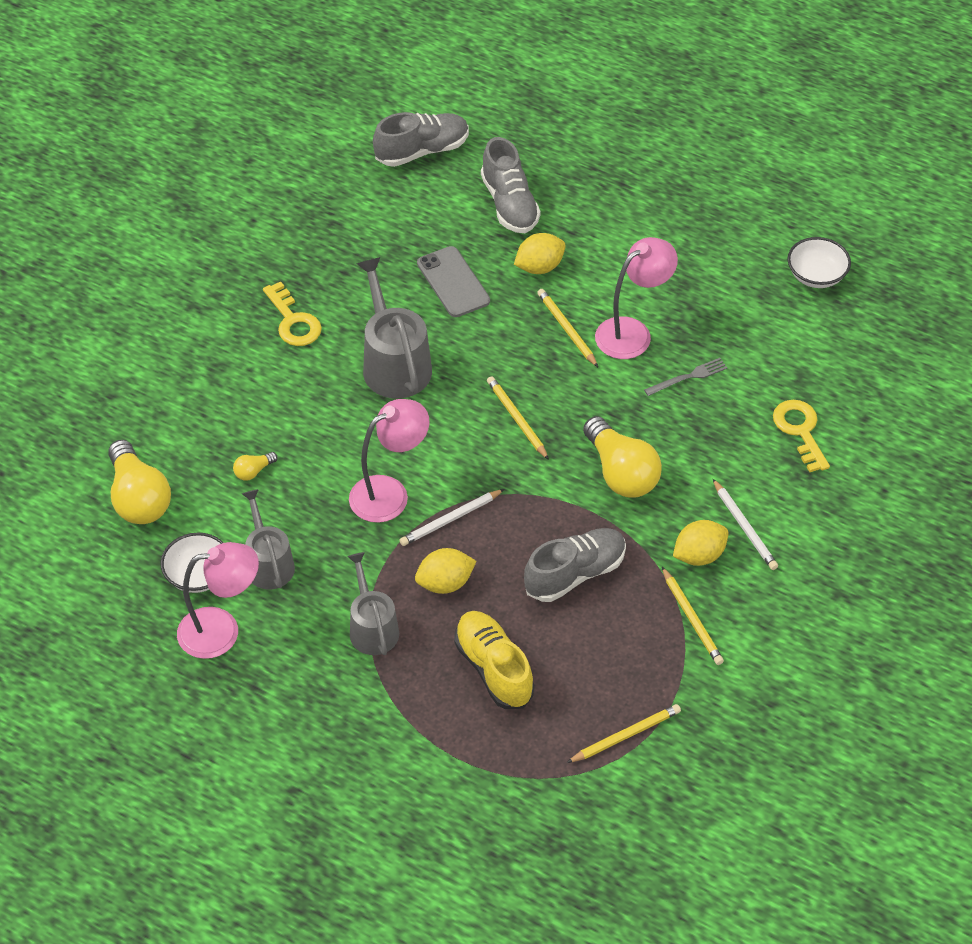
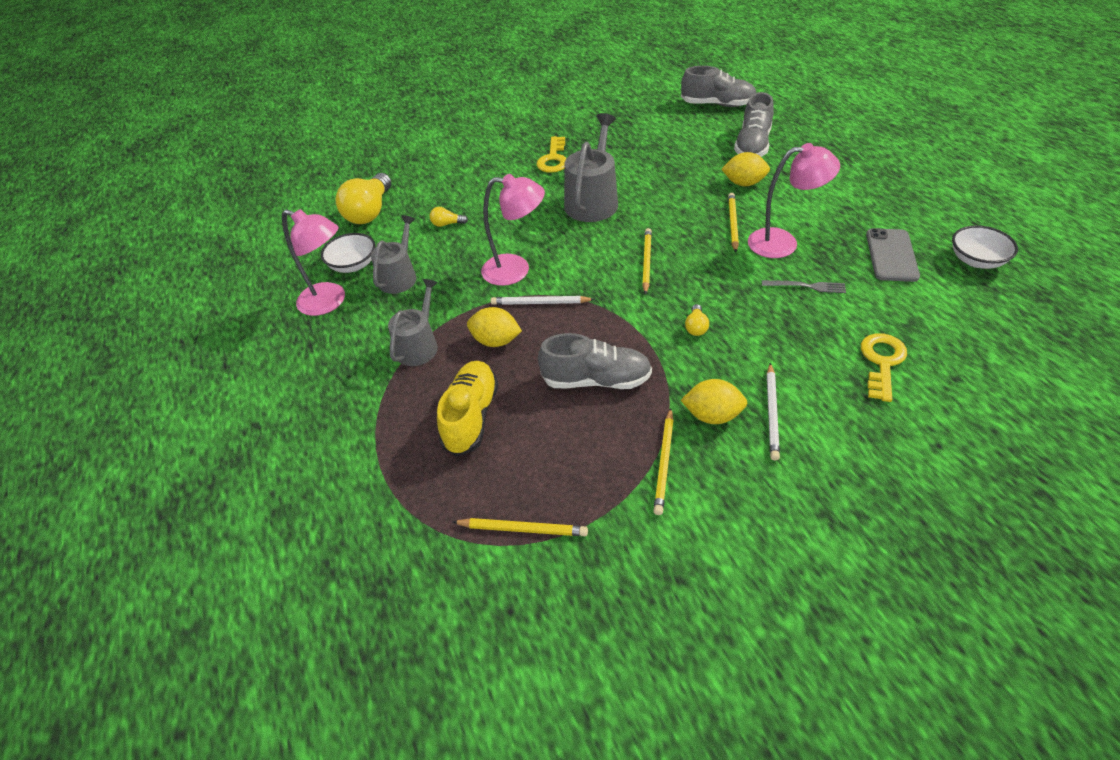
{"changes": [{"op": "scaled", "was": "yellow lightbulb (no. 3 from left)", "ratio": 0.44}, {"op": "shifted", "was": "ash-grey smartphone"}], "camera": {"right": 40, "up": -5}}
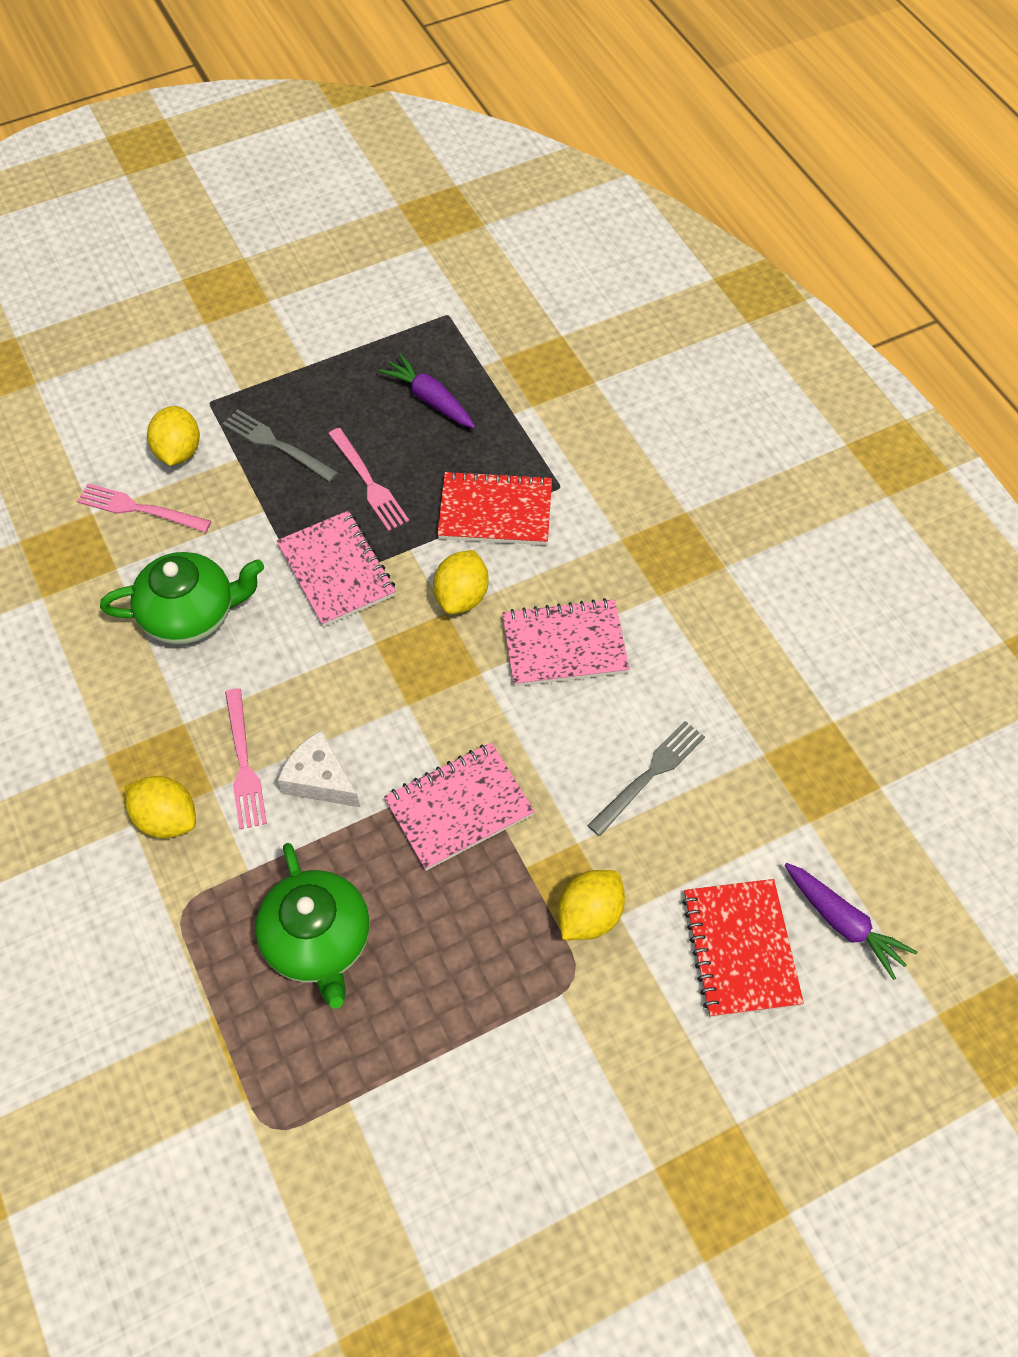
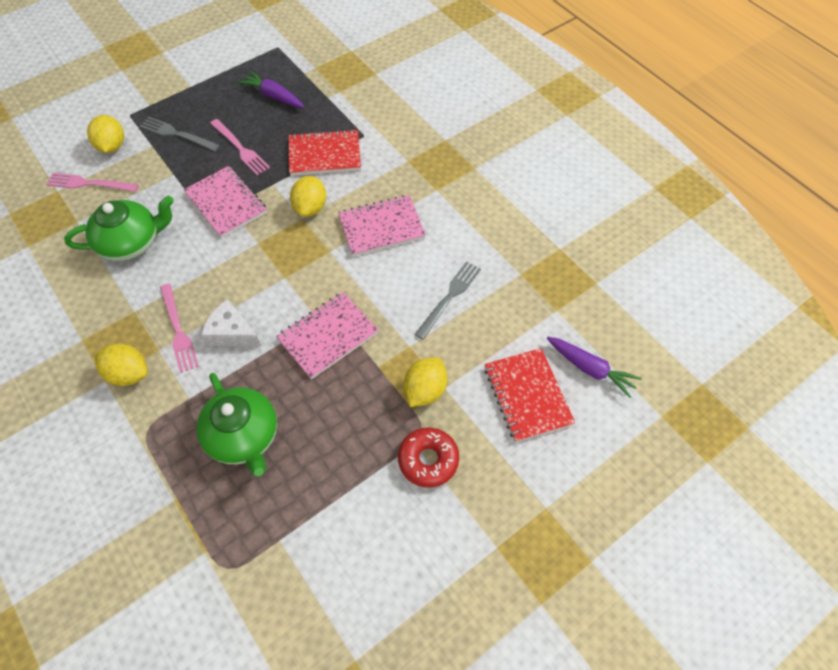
{"changes": [{"op": "new", "now": "scarlet doughnut"}], "camera": {"right": -10, "up": 0}}
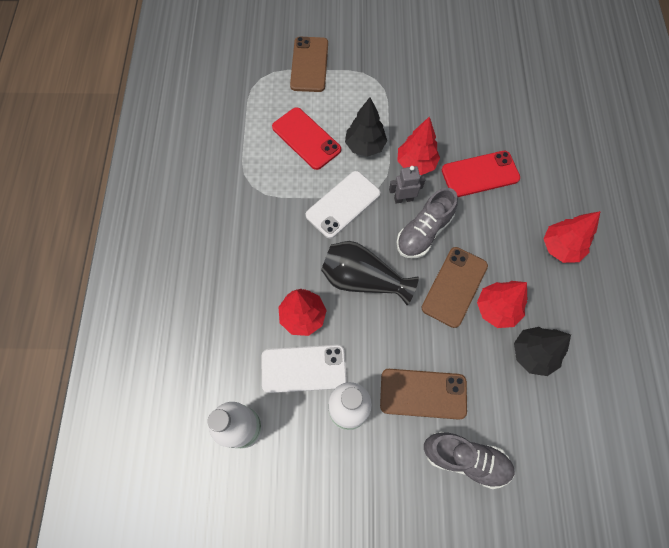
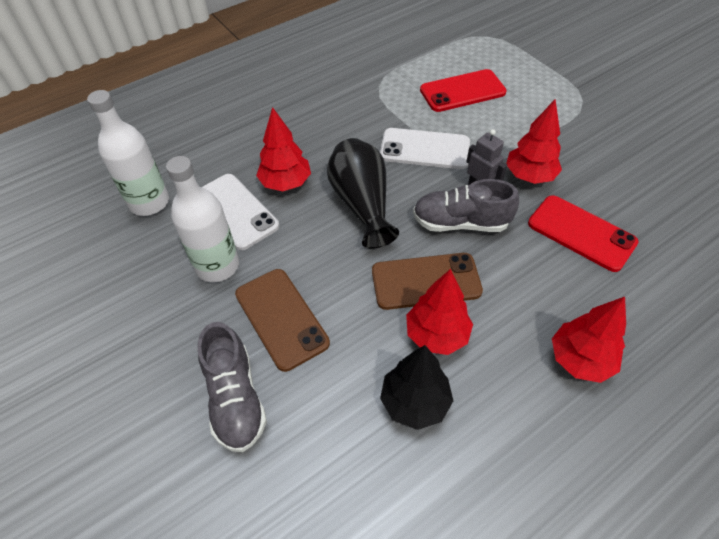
{"changes": [{"op": "rotated", "was": "scarlet smartphone (no. 1 from left)", "clockwise": 60}, {"op": "gone", "was": "brown smartphone (no. 1 from left)"}, {"op": "gone", "was": "jet-black tree (no. 1 from left)"}], "camera": {"right": 55, "up": -15}}
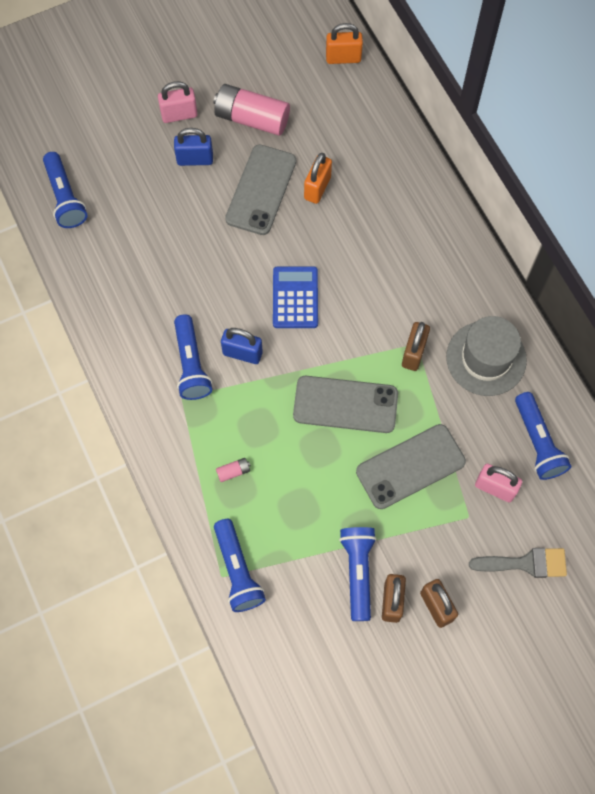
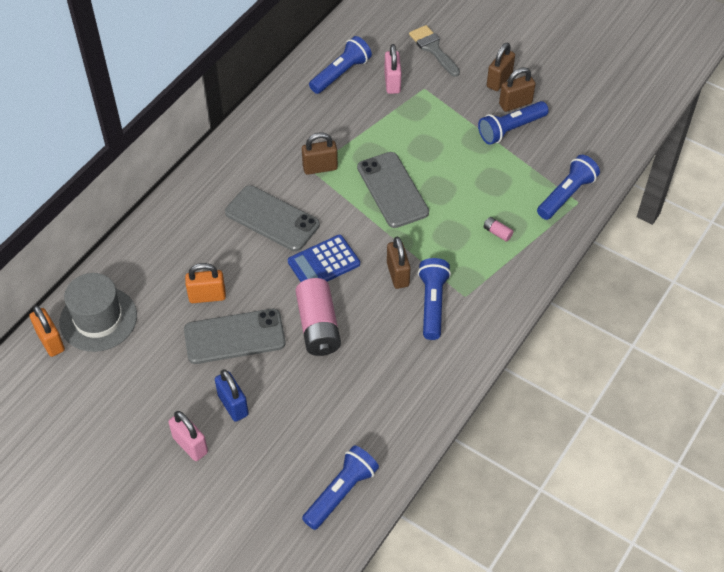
{"changes": [{"op": "shifted", "was": "ash-grey tall hat"}, {"op": "shifted", "was": "ash-grey smartphone (no. 3 from left in the first image)", "now": "ash-grey smartphone (no. 2 from left)"}, {"op": "shifted", "was": "rose-pink battery (no. 2 from left in the first image)", "now": "rose-pink battery (no. 1 from left)"}, {"op": "repainted", "was": "blue padlock (no. 2 from left)", "now": "brown padlock (no. 2 from left)"}, {"op": "rotated", "was": "blue pocket torch (no. 2 from left in the first image)", "clockwise": -45}], "camera": {"right": -120, "up": -15}}
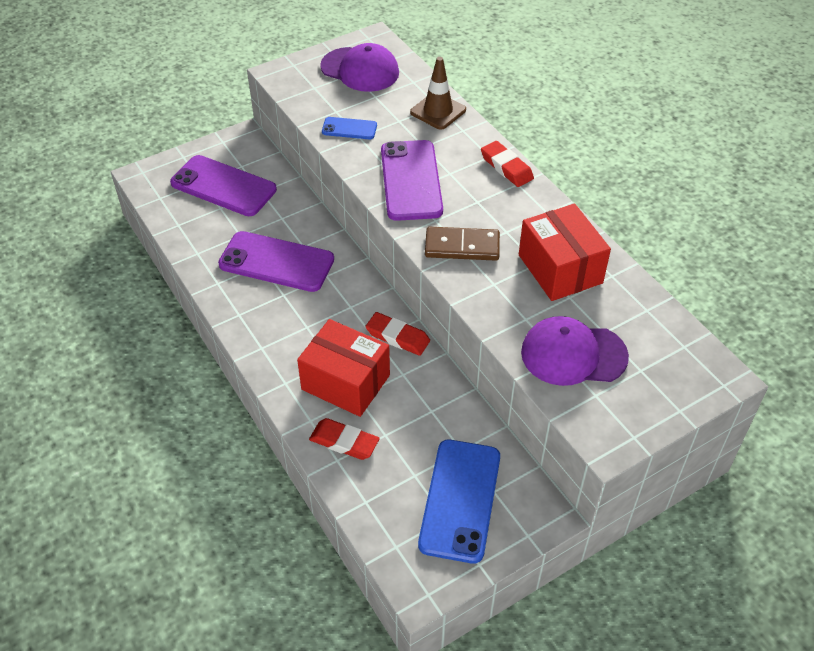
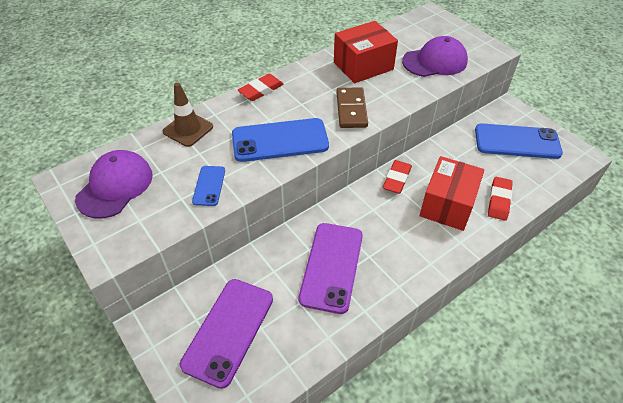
{"changes": [{"op": "repainted", "was": "royal purple smartphone (no. 3 from left)", "now": "blue smartphone (no. 2 from left)"}, {"op": "rotated", "was": "royal purple peaked cap (no. 2 from left)", "clockwise": -105}], "camera": {"right": -95, "up": 0}}
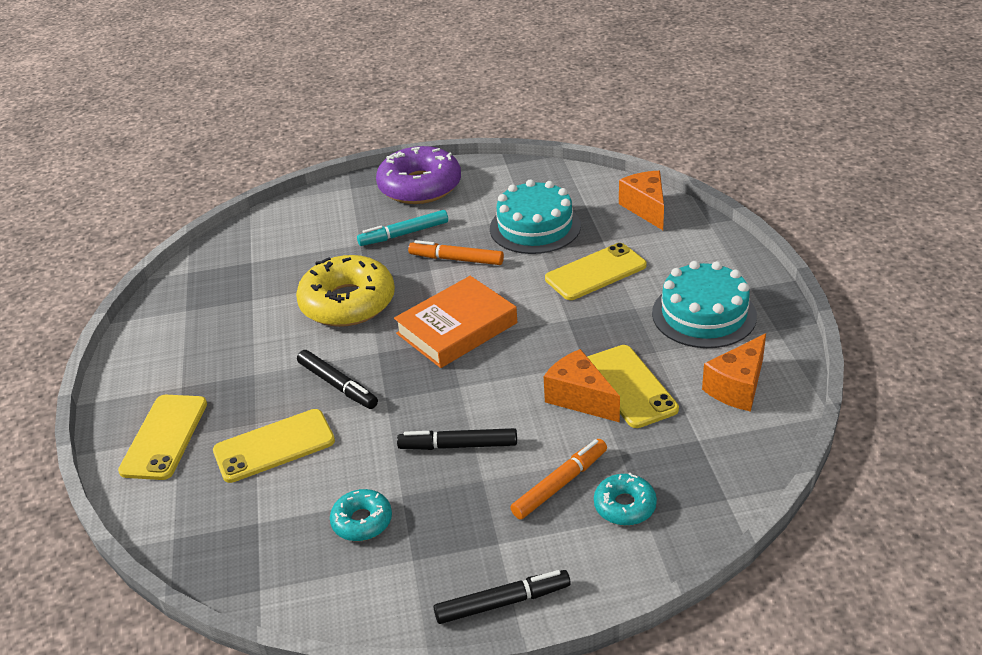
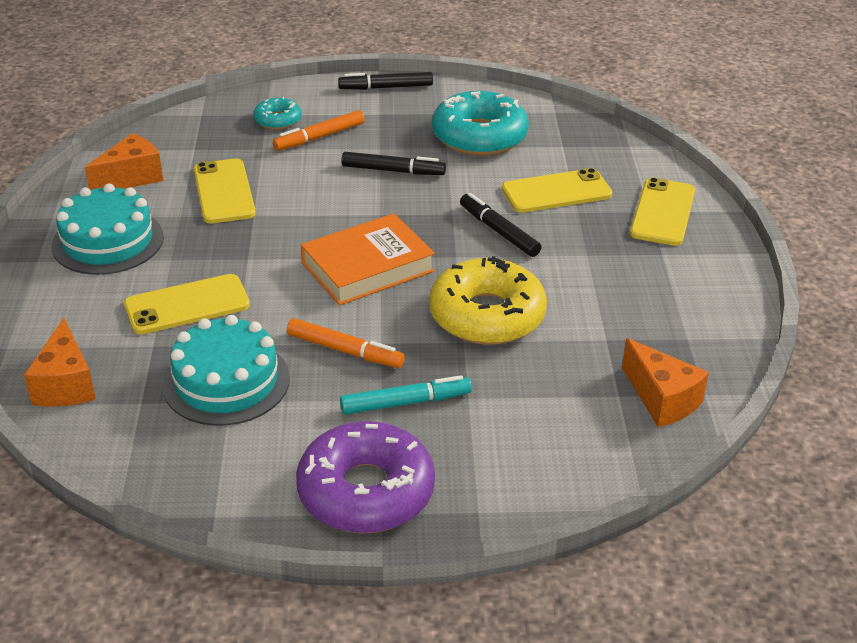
{"changes": [{"op": "scaled", "was": "teal doughnut (no. 1 from left in the first image)", "ratio": 1.98}, {"op": "shifted", "was": "orange-coloured piece of cheese (no. 1 from left in the first image)", "now": "orange-coloured piece of cheese (no. 3 from left)"}], "camera": {"right": -175, "up": 0}}
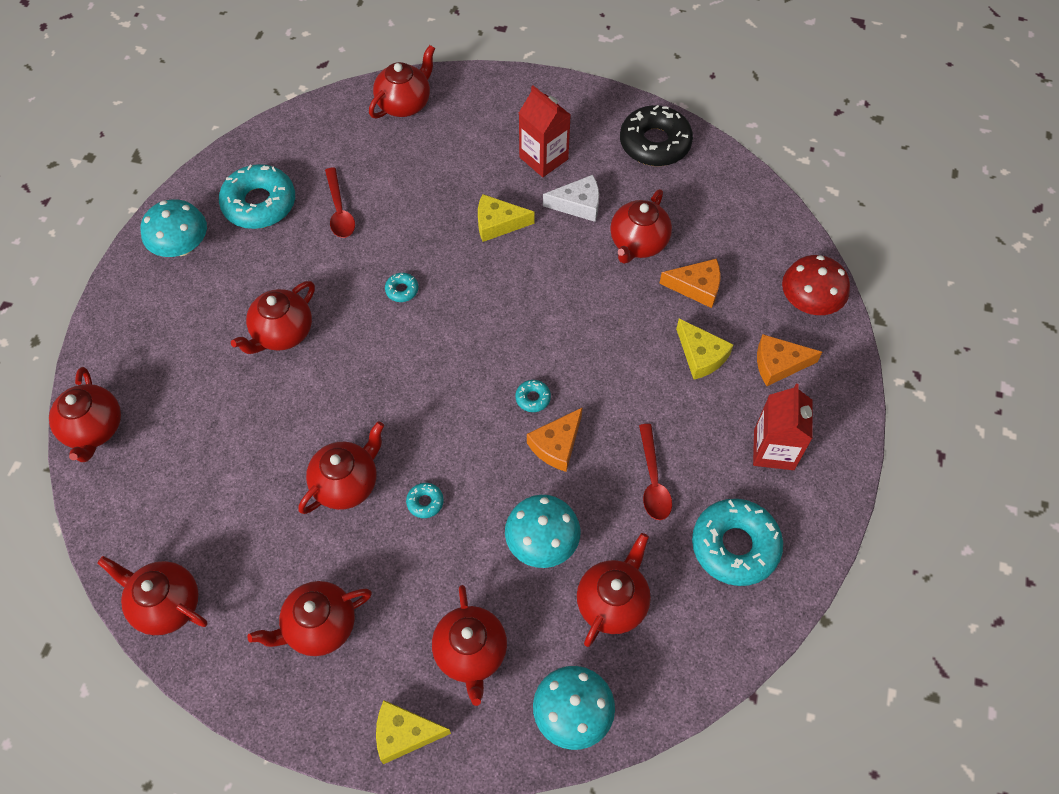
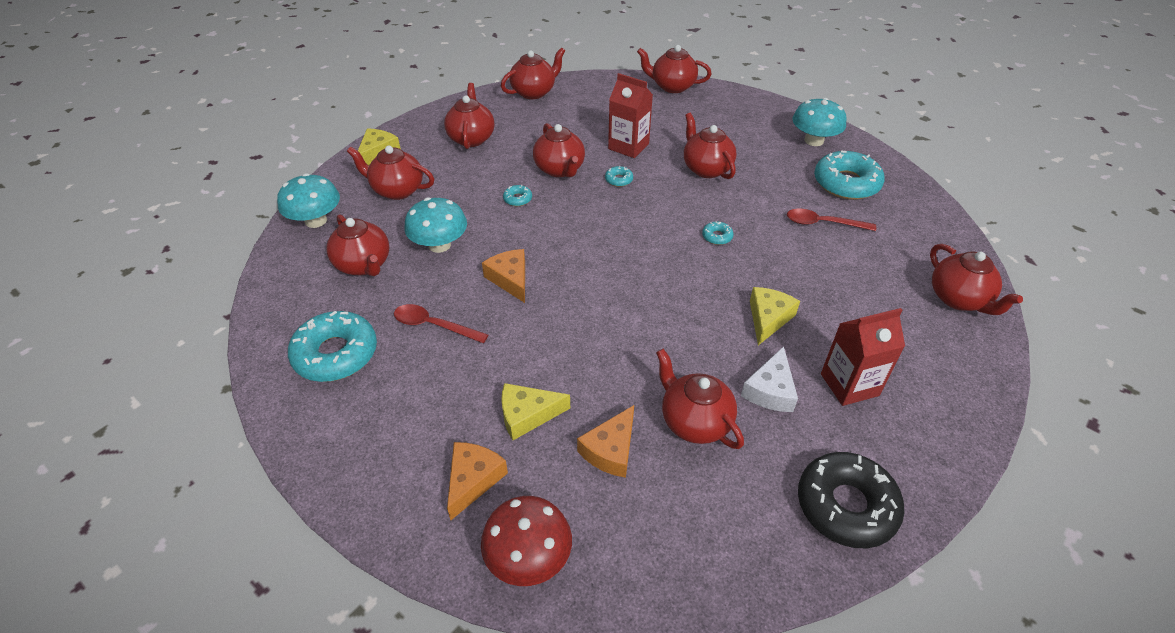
{"changes": [{"op": "shifted", "was": "teal doughnut (no. 4 from left in the first image)", "now": "teal doughnut (no. 3 from left)"}, {"op": "shifted", "was": "scarlet milk carton (no. 2 from left in the first image)", "now": "scarlet milk carton (no. 1 from left)"}], "camera": {"right": 115, "up": -15}}
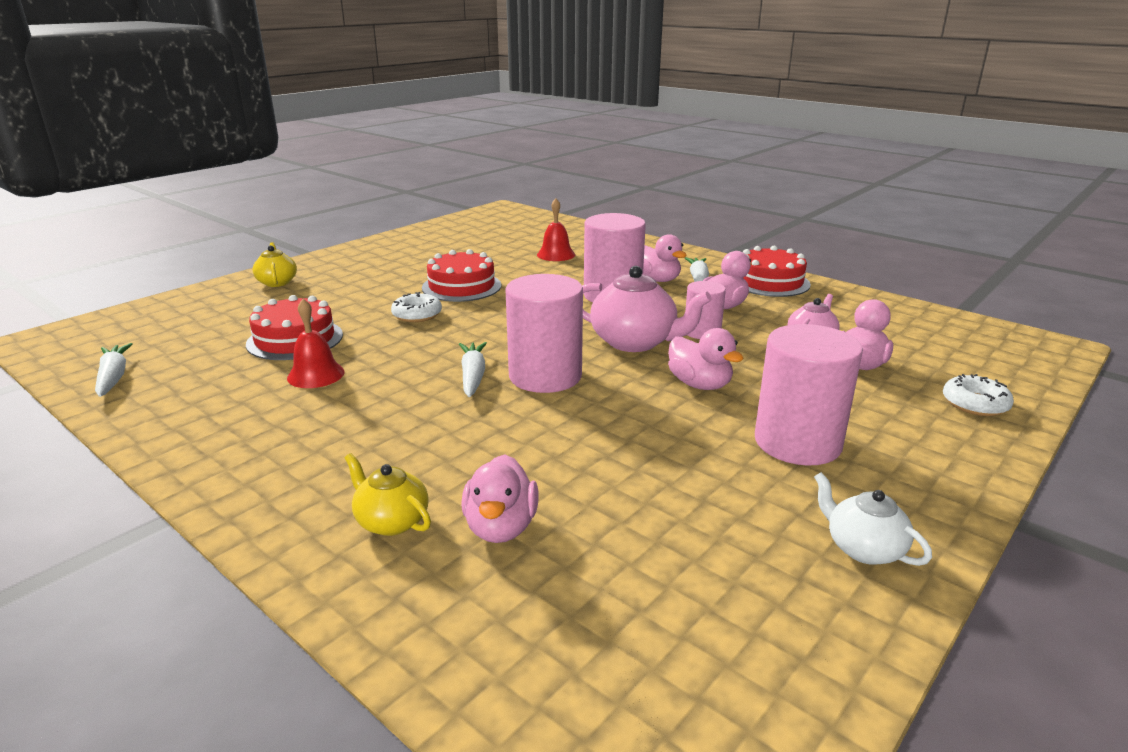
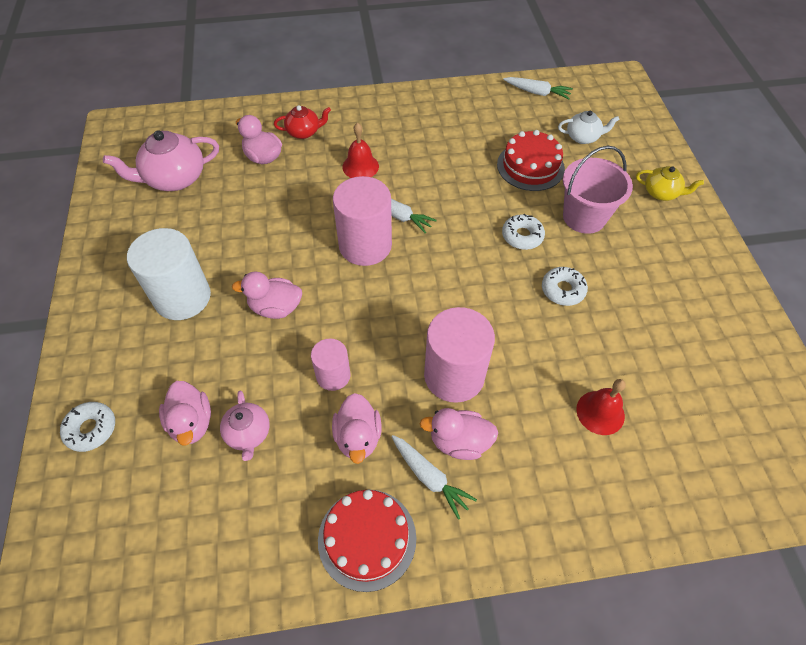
{"changes": [{"op": "shifted", "was": "rose-pink china teapot (no. 1 from left)"}, {"op": "repainted", "was": "rose-pink solid cylinder (no. 4 from left)", "now": "snow-white solid cylinder"}, {"op": "repainted", "was": "yellow china teapot (no. 2 from left)", "now": "scarlet china teapot"}, {"op": "shifted", "was": "scarlet hand bell (no. 1 from left)"}, {"op": "swapped", "was": "scarlet cake (no. 2 from left)", "now": "snow-white doughnut (no. 3 from left)"}, {"op": "shifted", "was": "snow-white china teapot"}, {"op": "new", "now": "rose-pink pail"}], "camera": {"right": 130, "up": 30}}
